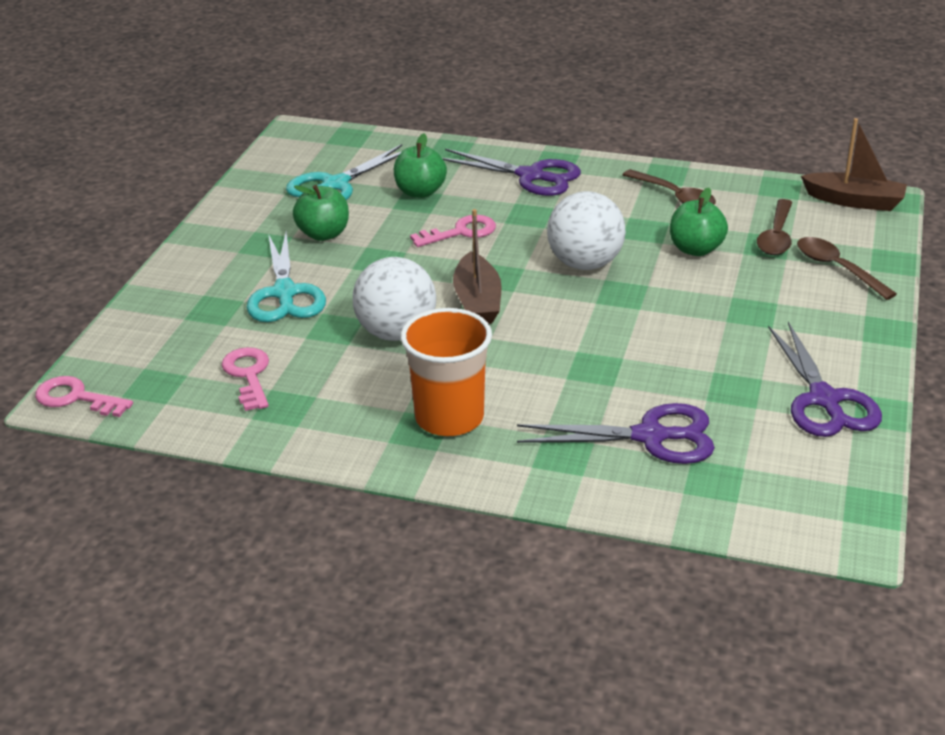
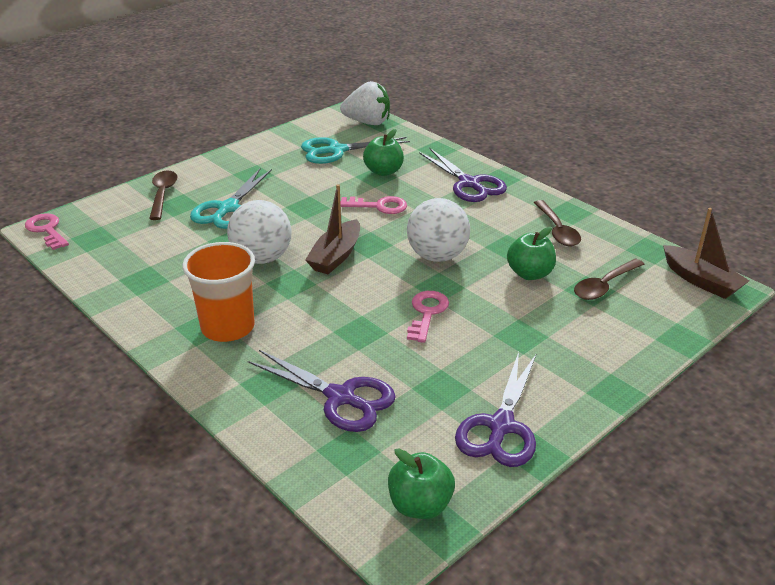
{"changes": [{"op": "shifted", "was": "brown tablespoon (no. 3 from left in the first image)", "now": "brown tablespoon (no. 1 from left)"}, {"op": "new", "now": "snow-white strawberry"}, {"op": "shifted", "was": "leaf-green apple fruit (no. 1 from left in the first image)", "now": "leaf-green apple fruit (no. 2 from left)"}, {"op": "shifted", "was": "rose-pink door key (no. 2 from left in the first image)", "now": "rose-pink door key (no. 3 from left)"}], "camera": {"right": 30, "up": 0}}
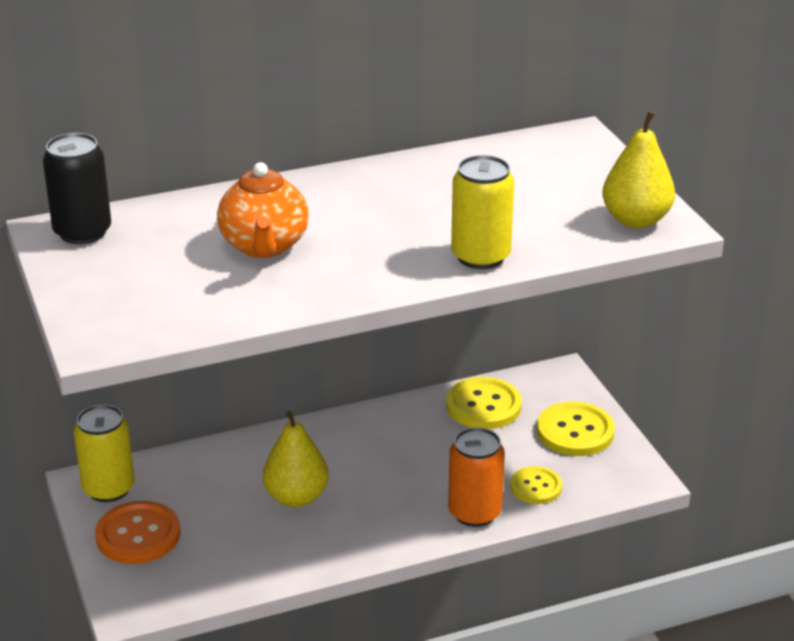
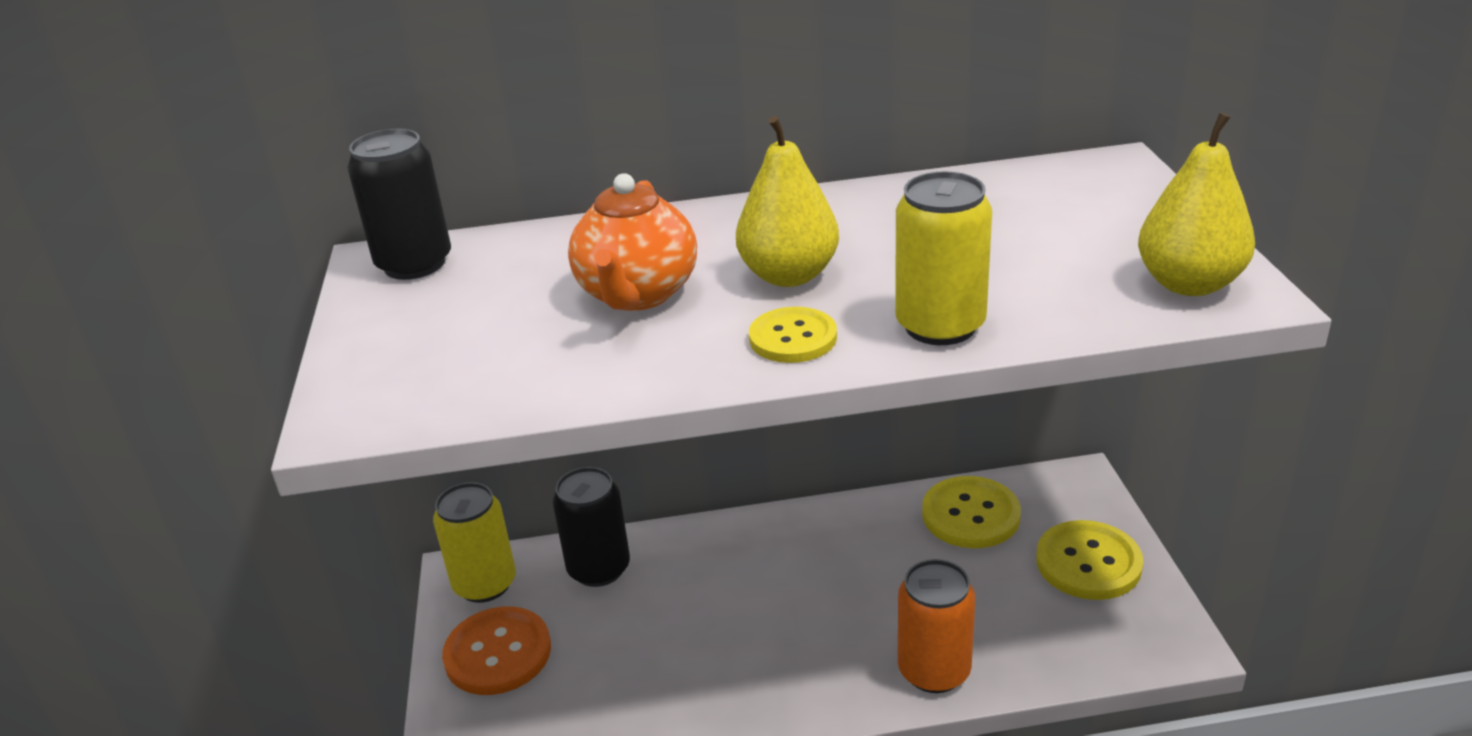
{"changes": [{"op": "new", "now": "jet-black can (no. 2 from left)"}, {"op": "shifted", "was": "yellow pear fruit (no. 1 from left)"}, {"op": "shifted", "was": "yellow button (no. 2 from left in the first image)", "now": "yellow button (no. 1 from left)"}], "camera": {"right": 15, "up": 0}}
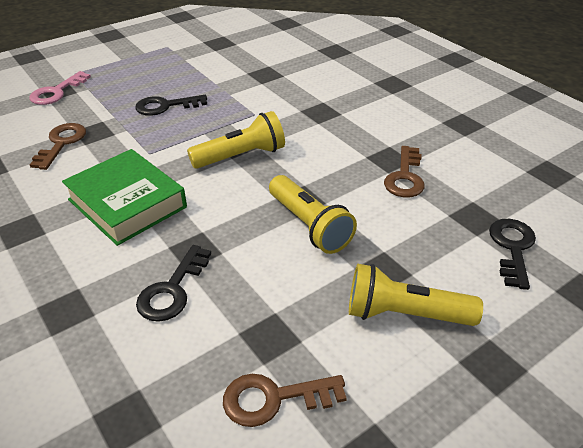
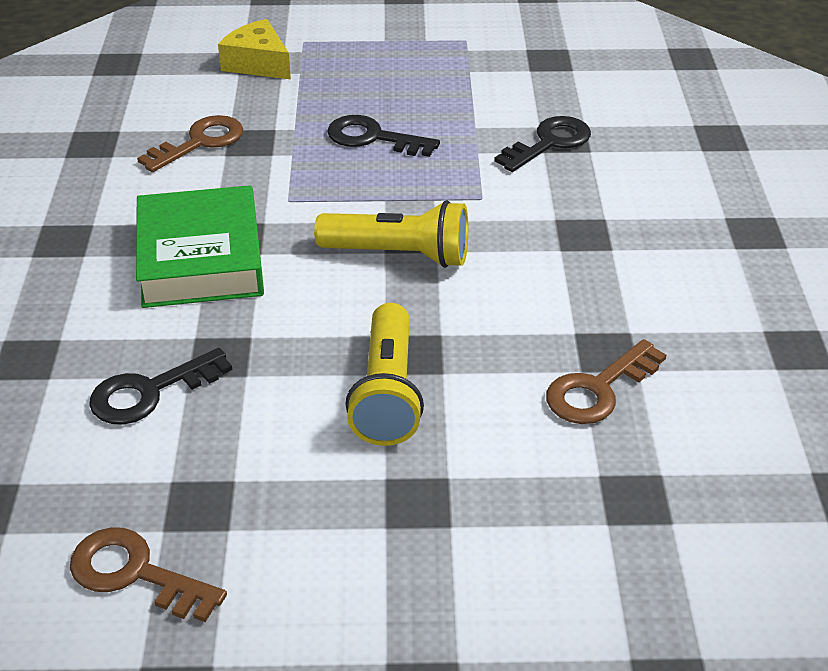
{"changes": [{"op": "swapped", "was": "rose-pink door key", "now": "yellow piece of cheese"}, {"op": "shifted", "was": "jet-black door key (no. 3 from left)"}, {"op": "gone", "was": "yellow pocket torch (no. 3 from left)"}], "camera": {"right": 35, "up": 0}}
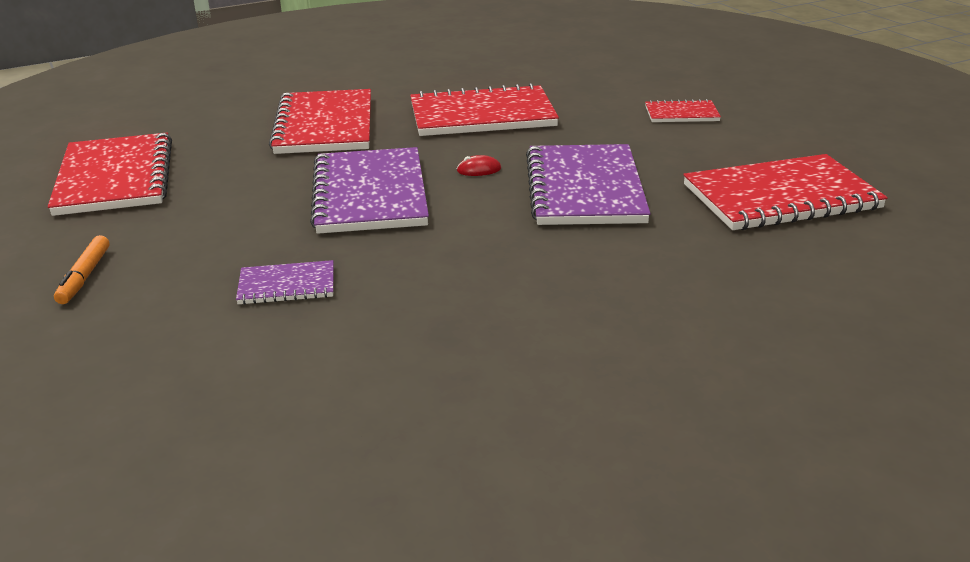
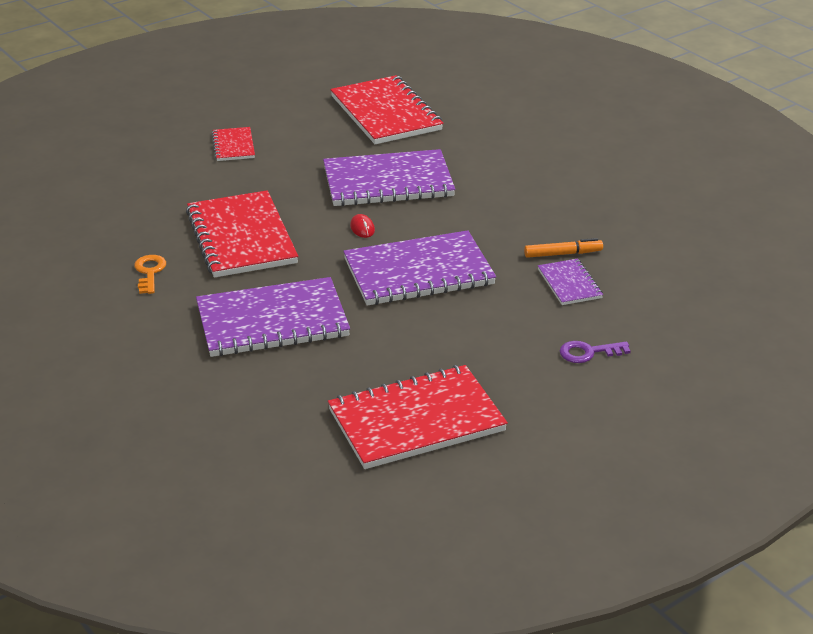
{"changes": [{"op": "new", "now": "orange-coloured door key"}, {"op": "repainted", "was": "scarlet exercise book (no. 2 from left)", "now": "royal purple exercise book (no. 1 from left)"}, {"op": "shifted", "was": "orange-coloured felt pen"}, {"op": "new", "now": "royal purple door key"}], "camera": {"right": -100, "up": 5}}
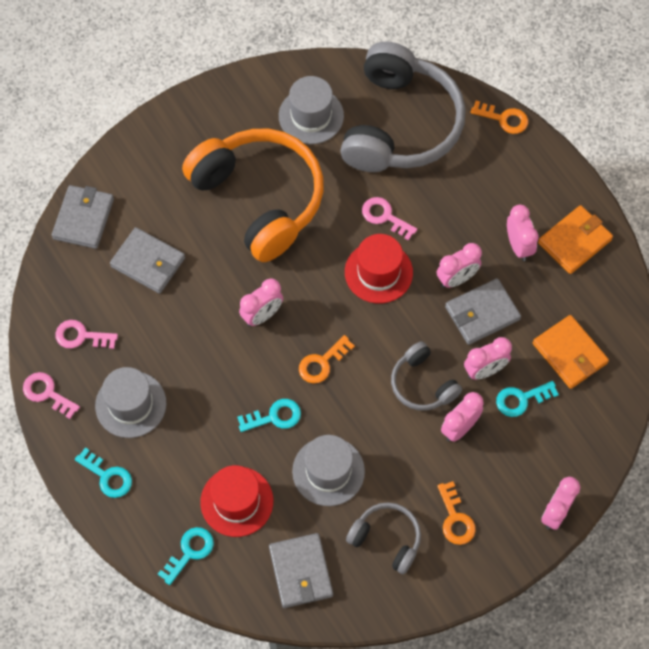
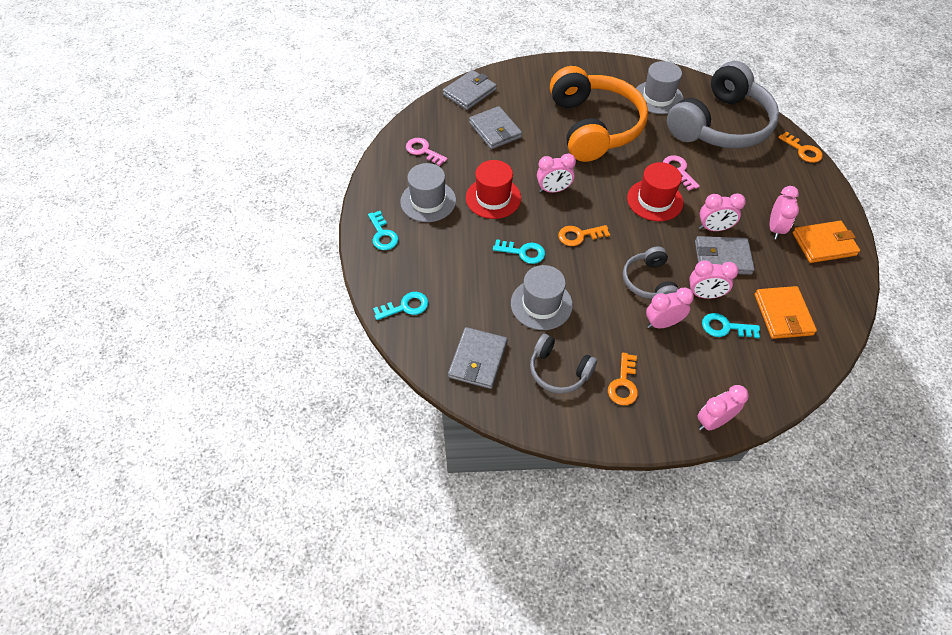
{"changes": [{"op": "shifted", "was": "scarlet tall hat (no. 1 from left)"}, {"op": "rotated", "was": "ash-grey headset (no. 1 from left)", "clockwise": 150}, {"op": "gone", "was": "rose-pink door key (no. 1 from left)"}], "camera": {"right": 30, "up": -10}}
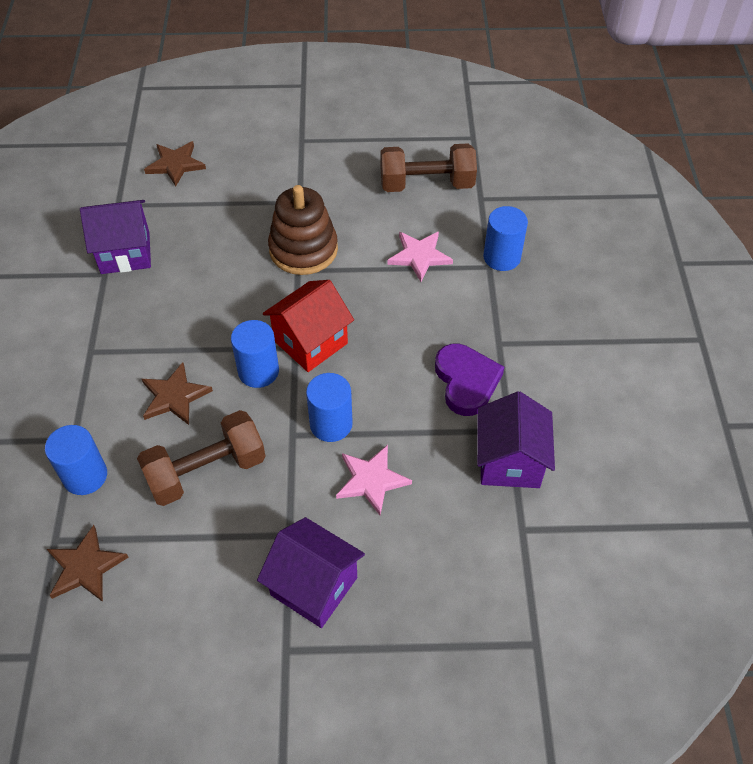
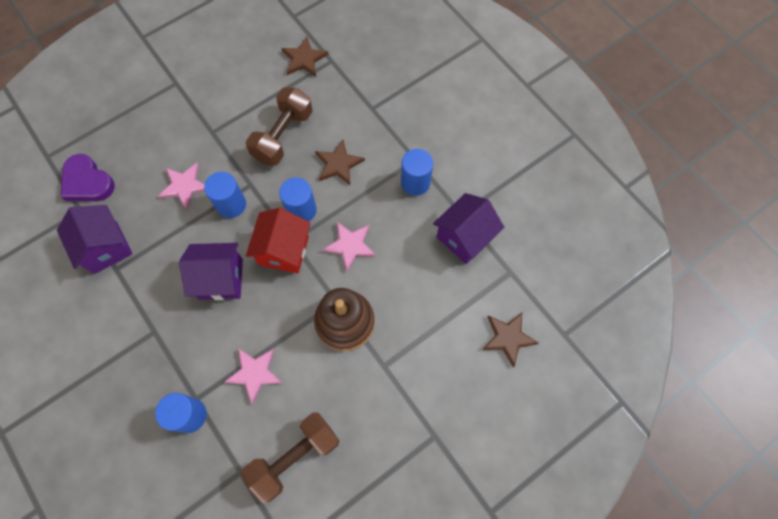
{"changes": [{"op": "shifted", "was": "royal purple love heart"}, {"op": "shifted", "was": "royal purple cottage (no. 2 from left)"}, {"op": "new", "now": "rose-pink five-pointed star (no. 3 from left)"}, {"op": "shifted", "was": "blue solid cylinder (no. 1 from left in the first image)", "now": "blue solid cylinder (no. 4 from left)"}], "camera": {"right": 145, "up": 15}}
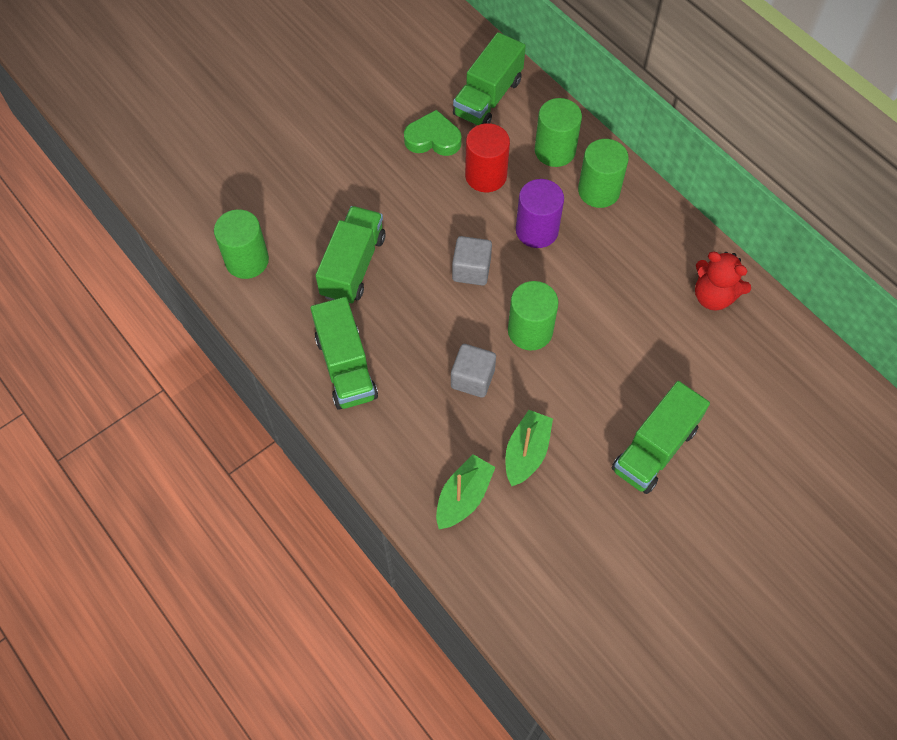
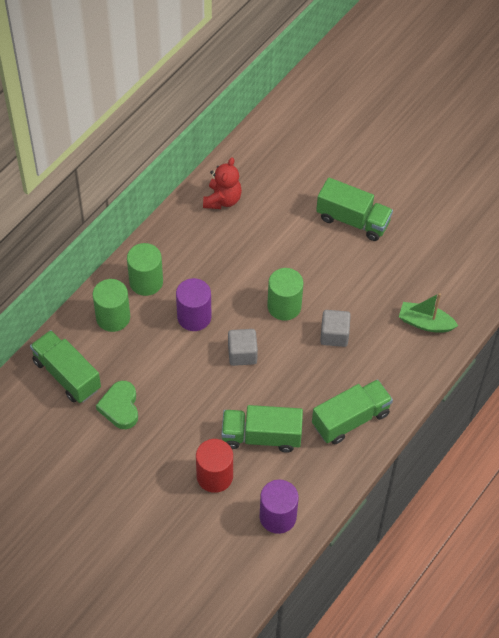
{"changes": [{"op": "rotated", "was": "leaf-green toy truck (no. 3 from left in the first image)", "clockwise": -150}, {"op": "shifted", "was": "scarlet solid cylinder"}, {"op": "repainted", "was": "leaf-green solid cylinder (no. 1 from left)", "now": "royal purple solid cylinder (no. 2 from left)"}, {"op": "gone", "was": "leaf-green sailboat (no. 2 from left)"}], "camera": {"right": -105, "up": -5}}
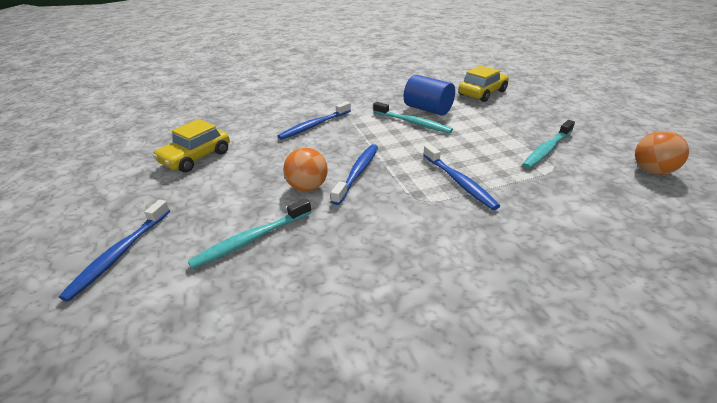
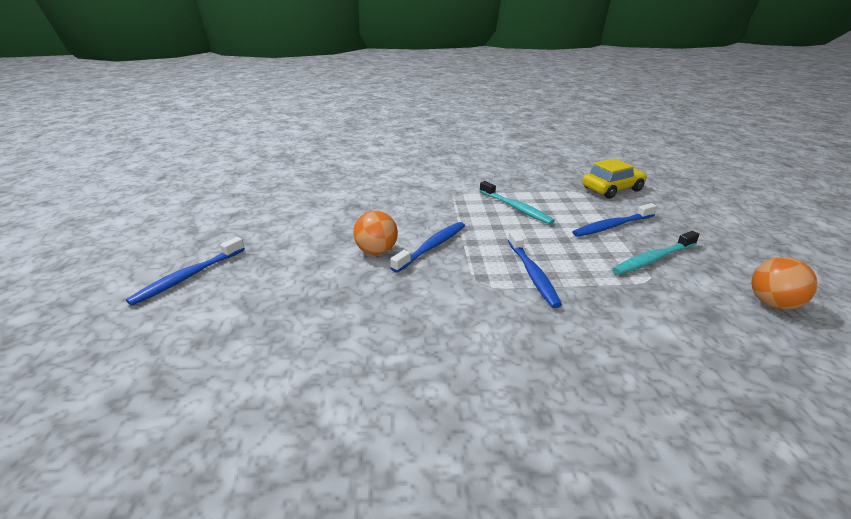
{"changes": [{"op": "shifted", "was": "blue toothbrush (no. 2 from left in the first image)", "now": "blue toothbrush (no. 4 from left)"}, {"op": "gone", "was": "yellow car (no. 1 from left)"}, {"op": "gone", "was": "teal toothbrush (no. 1 from left)"}, {"op": "gone", "was": "blue solid cylinder"}], "camera": {"right": 15, "up": -5}}
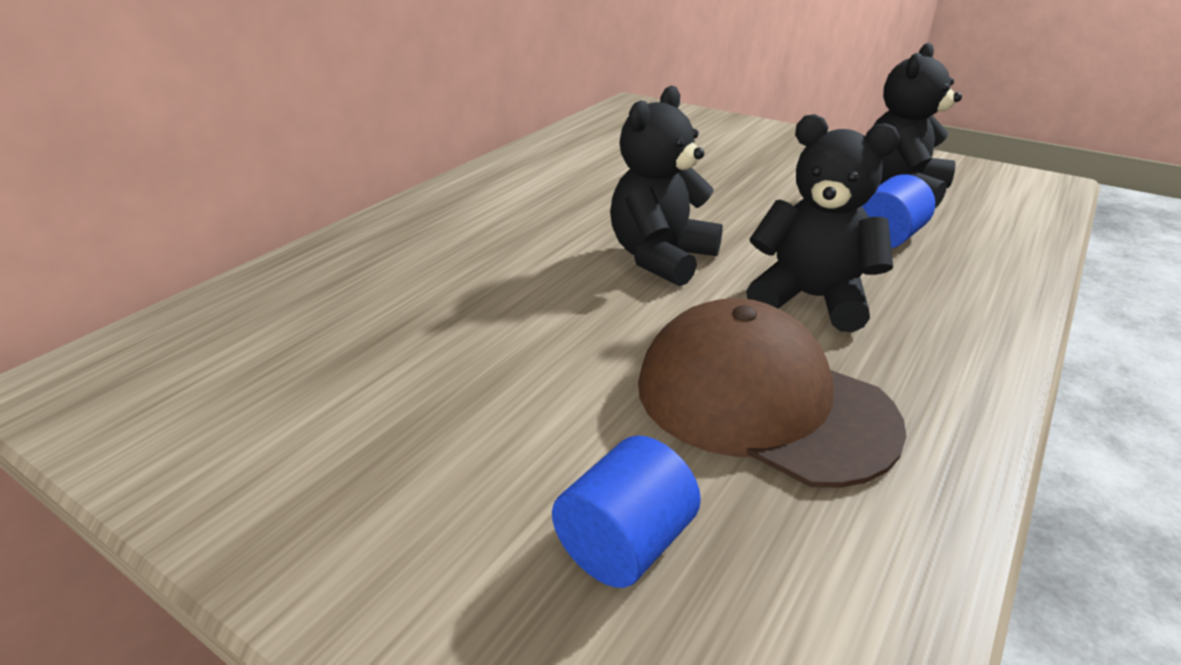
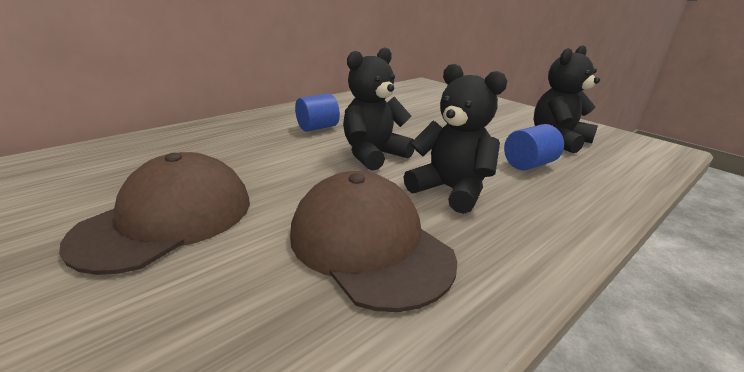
{"changes": [{"op": "new", "now": "brown peaked cap (no. 1 from left)"}, {"op": "shifted", "was": "blue solid cylinder (no. 1 from left)"}], "camera": {"right": 15, "up": -5}}
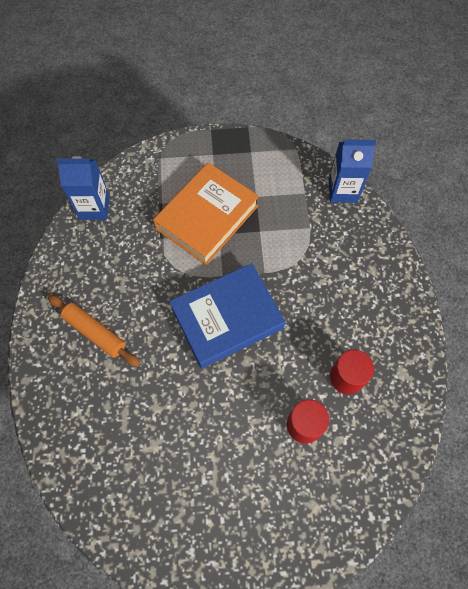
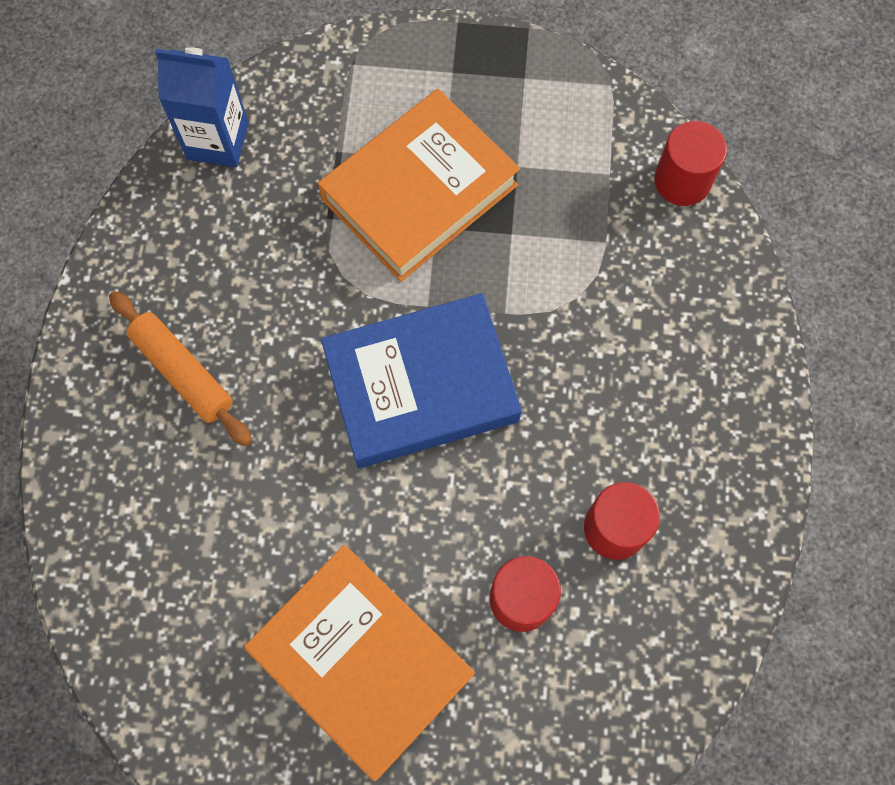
{"changes": [{"op": "new", "now": "orange-coloured hardcover (no. 1 from left)"}, {"op": "swapped", "was": "blue milk carton (no. 2 from left)", "now": "scarlet solid cylinder (no. 3 from left)"}], "camera": {"right": 10, "up": 5}}
